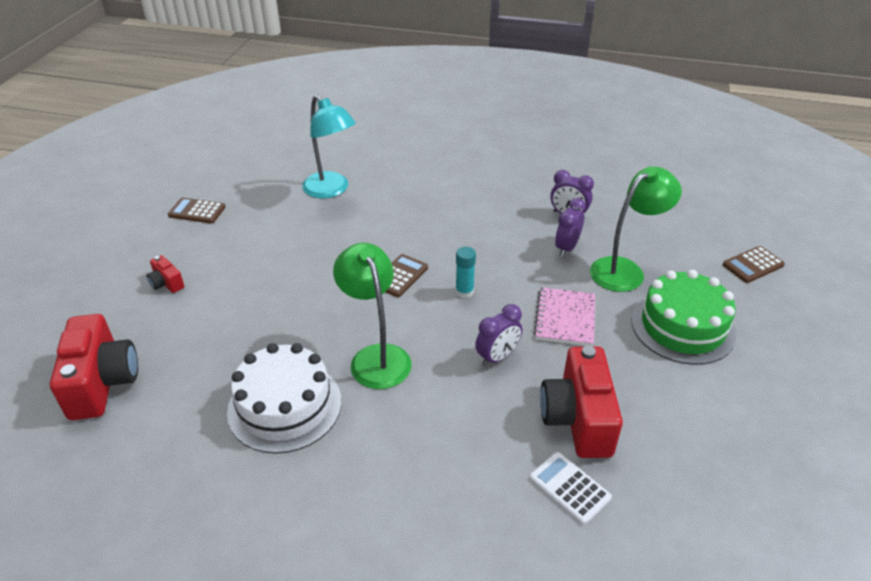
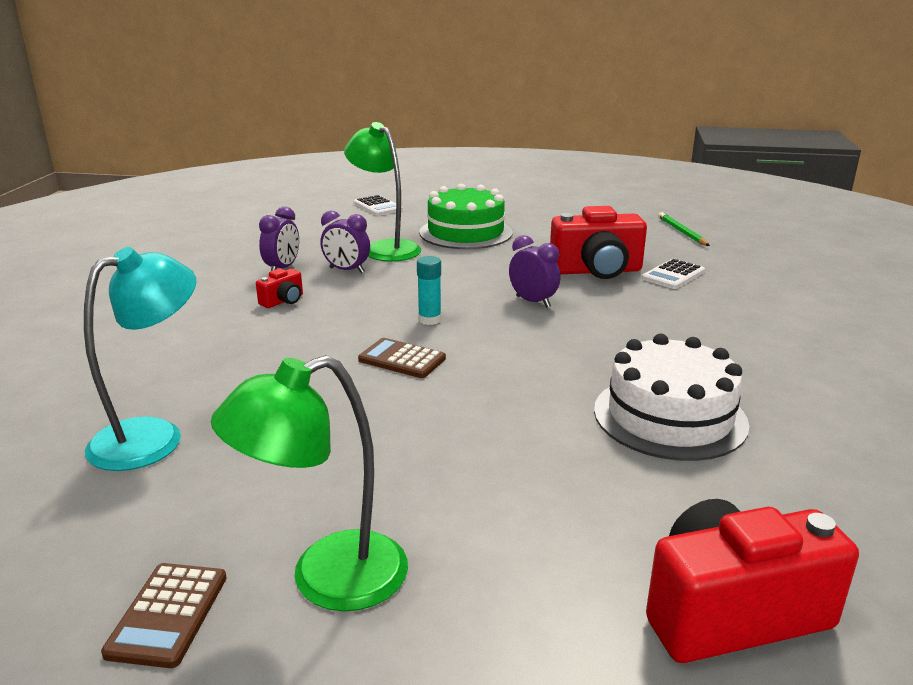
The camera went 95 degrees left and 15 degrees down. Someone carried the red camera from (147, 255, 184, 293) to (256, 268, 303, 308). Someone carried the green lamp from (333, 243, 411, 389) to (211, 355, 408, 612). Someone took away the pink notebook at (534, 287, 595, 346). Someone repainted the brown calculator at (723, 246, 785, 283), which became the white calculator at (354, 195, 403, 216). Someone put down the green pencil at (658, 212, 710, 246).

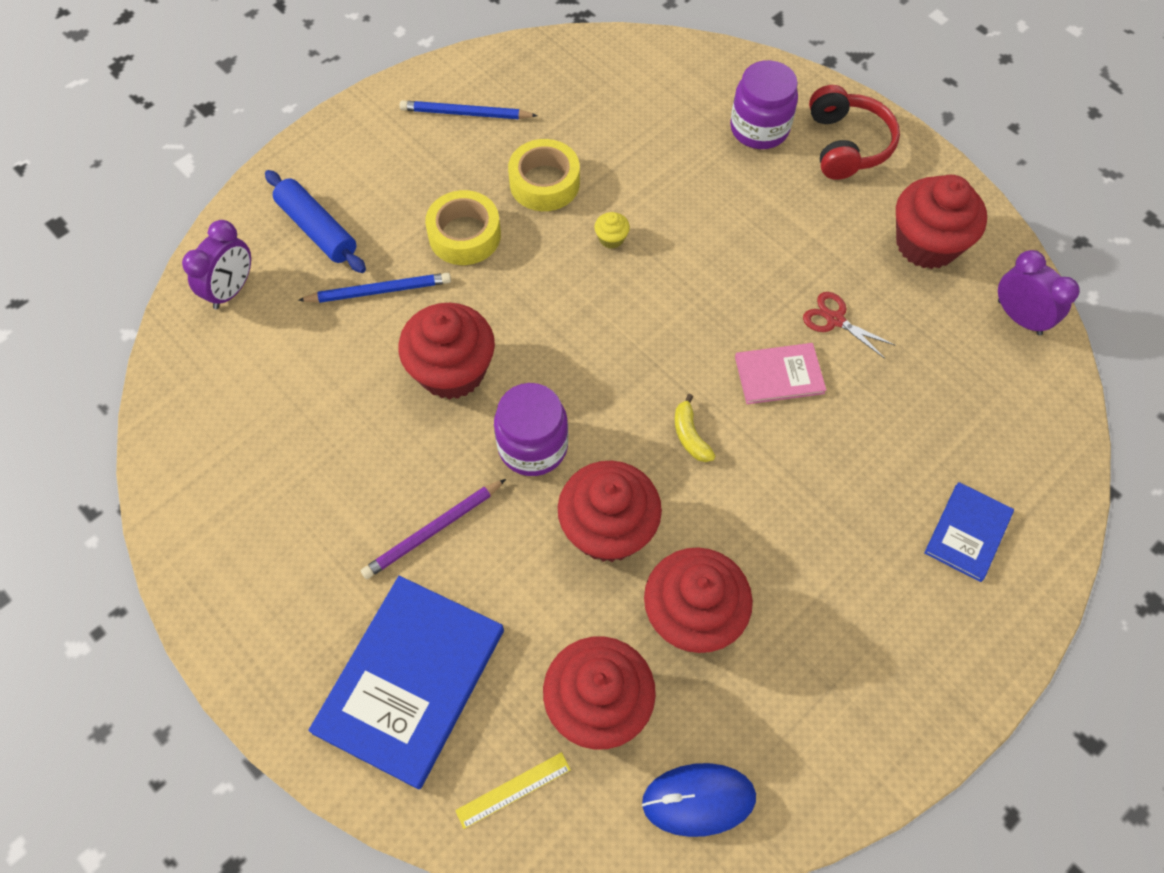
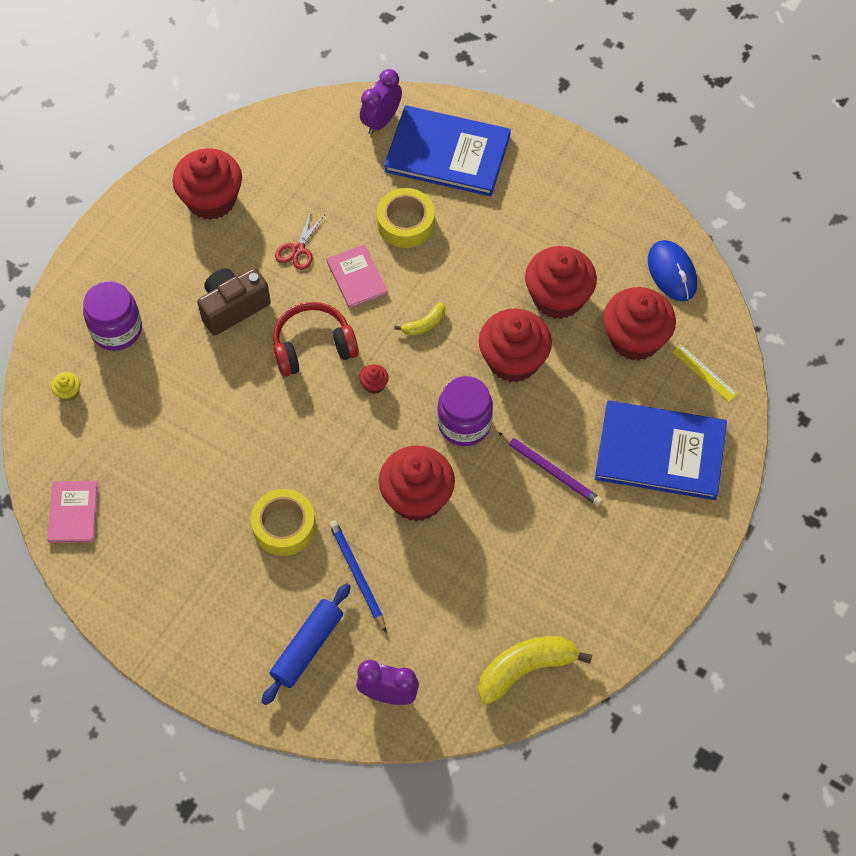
The camera went 105 degrees left and 0 degrees up. Someone took away the blue pencil at (400, 100, 538, 119). Someone carried the yellow tape from (508, 139, 580, 211) to (377, 188, 435, 248). Someone carried the yellow cupcake from (595, 212, 630, 249) to (51, 372, 80, 401). Someone carried the red headphones from (809, 85, 900, 180) to (273, 302, 359, 377). Someone scaled the blue book at (924, 482, 1014, 582) by 1.91. Someone carried the purple clock from (998, 250, 1080, 336) to (360, 69, 402, 135). Someone put down the pink book at (47, 481, 98, 543). Someone put down the brown camera at (197, 268, 271, 335). Someone put down the red cupcake at (359, 364, 389, 394). Someone put down the yellow banana at (478, 636, 592, 705).

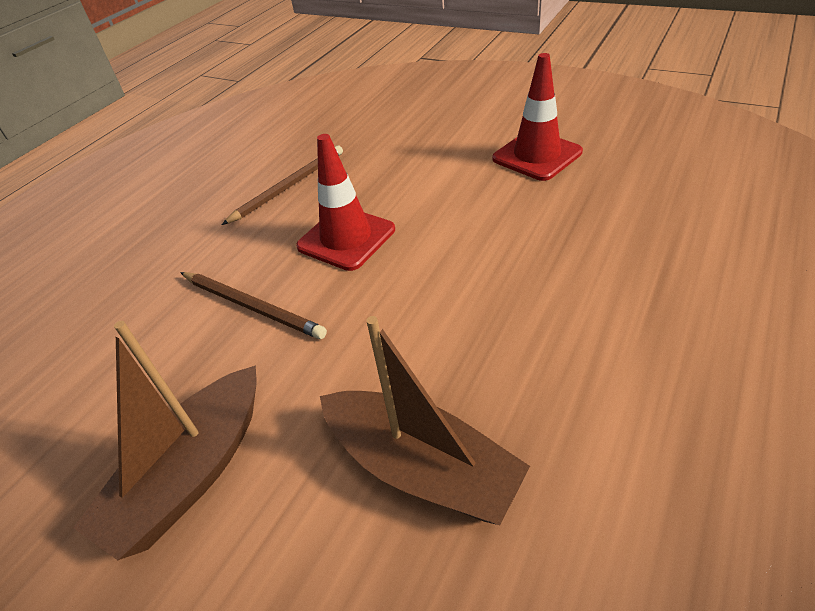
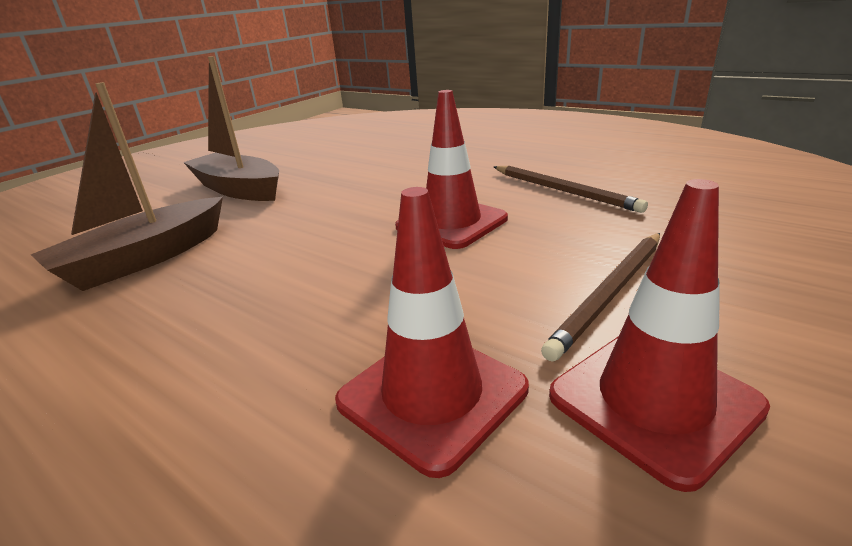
The camera went 95 degrees right and 15 degrees down. Someone carried the brown pencil from (180, 272, 327, 339) to (541, 233, 660, 362). Someone put down the red traffic cone at (335, 187, 529, 478).

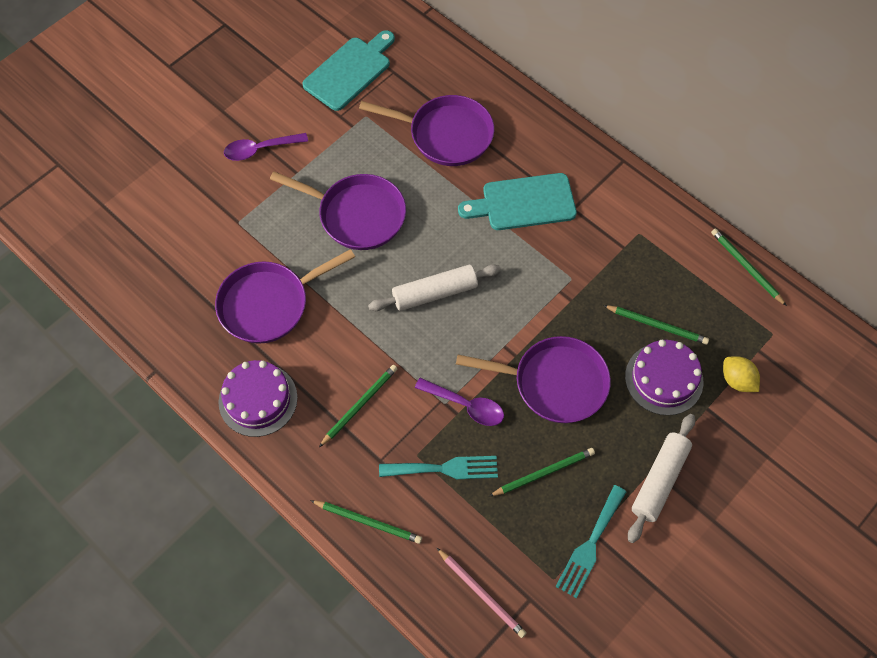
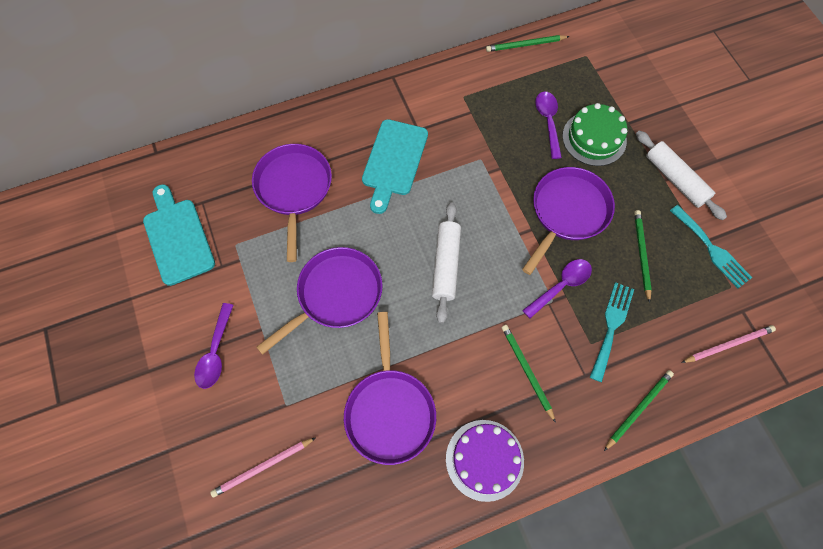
The camera went 65 degrees left and 5 degrees up. Someone rotated the purple pan at (359, 95, 494, 166) by 45 degrees counterclockwise. Someone swapped the green pencil at (603, 305, 709, 345) for the purple spoon at (535, 92, 562, 159). Someone repainted the purple cake at (625, 340, 703, 416), which became the green cake at (562, 103, 627, 166). Someone took away the yellow lemon at (723, 356, 760, 392). Someone put down the pink pencil at (210, 437, 316, 498).

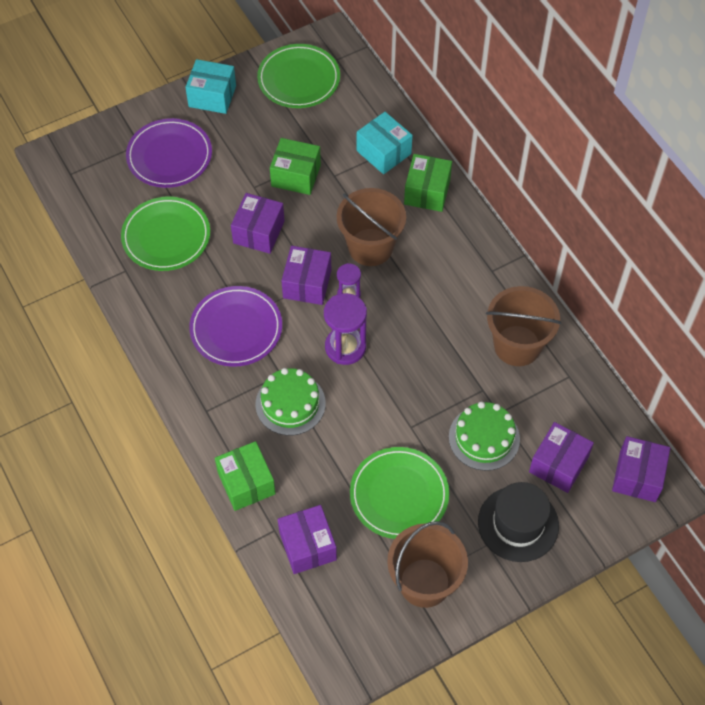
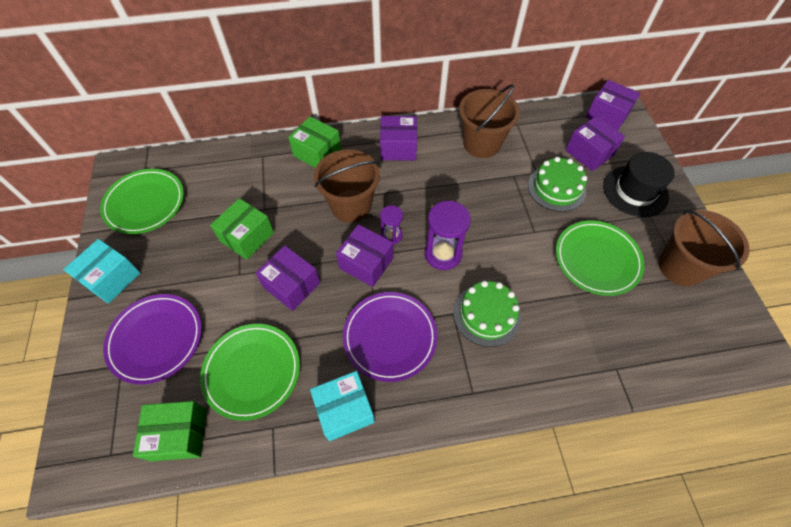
The camera went 70 degrees left and 0 degrees up. Someone carried the green box from (215, 441, 276, 511) to (133, 401, 207, 462). Someone carried the purple box from (278, 505, 337, 574) to (380, 116, 417, 161). Someone carried the turquoise box from (357, 112, 413, 174) to (310, 371, 375, 441).

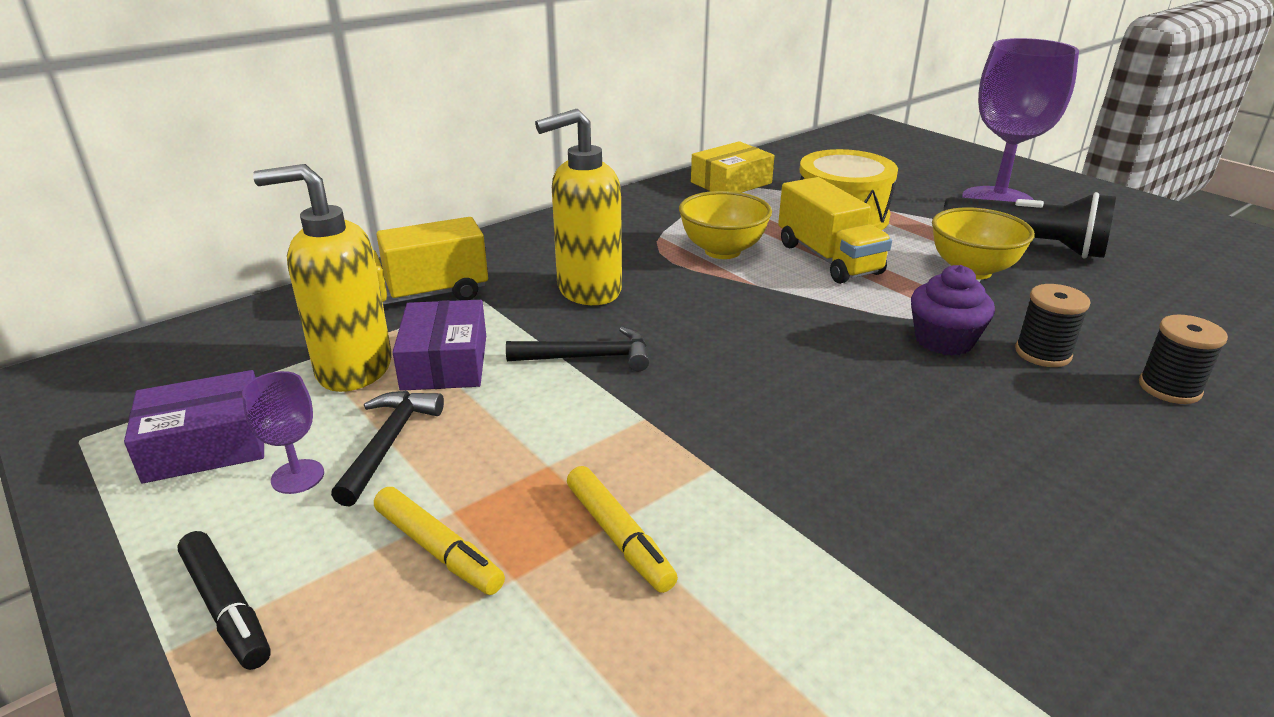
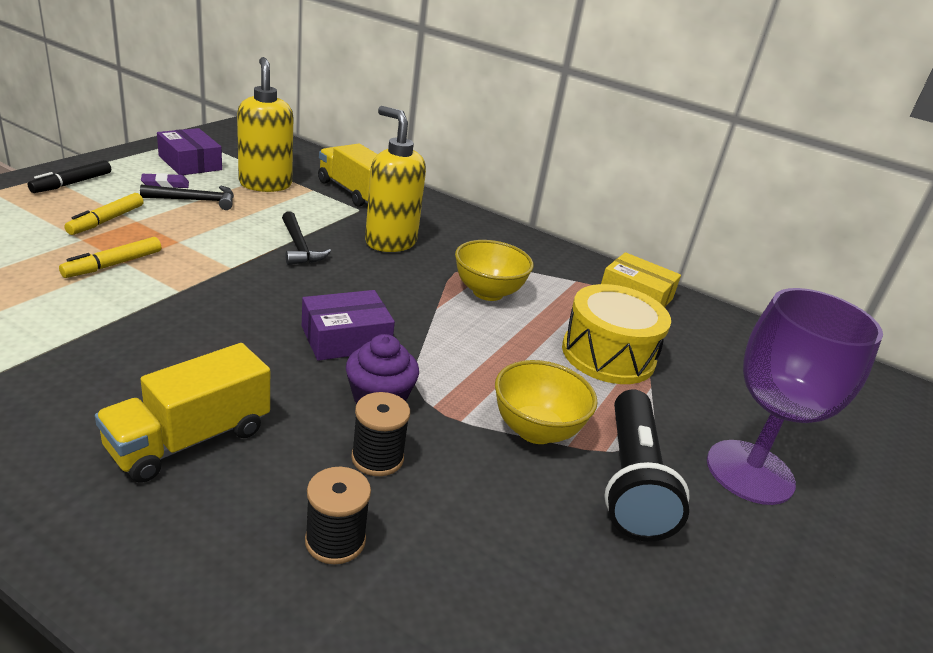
The camera went 65 degrees right and 0 degrees up. Someone swapped the purple goblet at (242, 371, 324, 494) for the purple eraser at (141, 173, 189, 188). Someone carried the purple box from (393, 300, 486, 391) to (302, 290, 395, 361). Someone carried the yellow truck from (778, 177, 892, 284) to (95, 343, 270, 483).

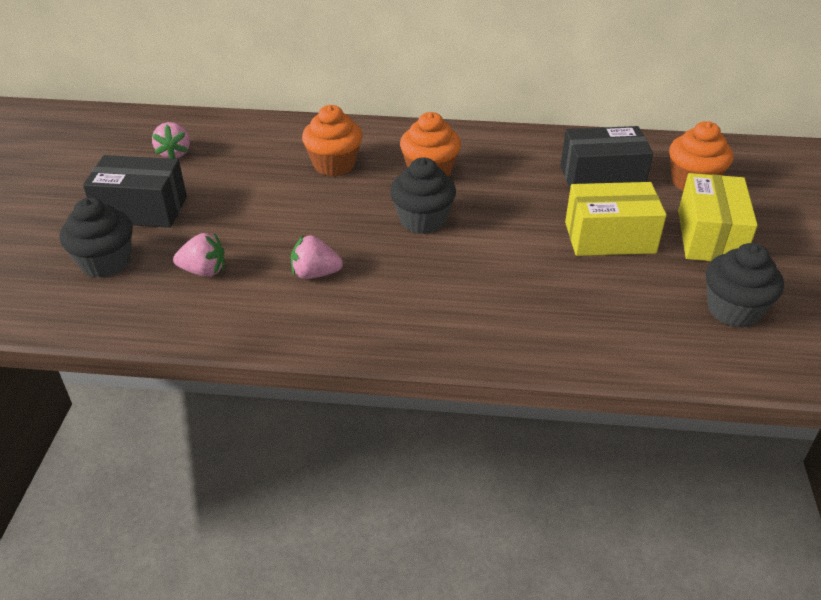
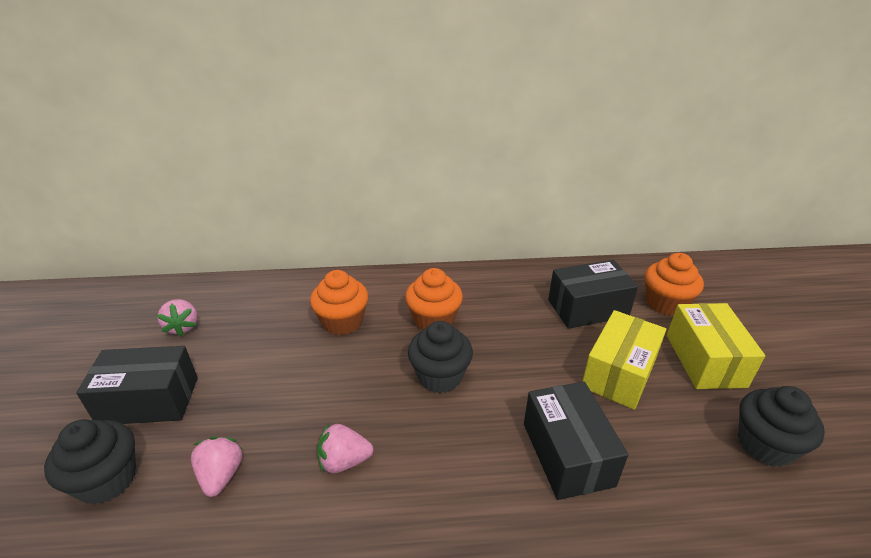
The camera went 10 degrees left and 5 degrees down. Someone rotated the pink strawberry at (173, 233, 225, 277) by 90 degrees counterclockwise. Someone rotated the yellow box at (565, 182, 666, 256) by 45 degrees counterclockwise. Someone put down the black box at (524, 381, 628, 500).

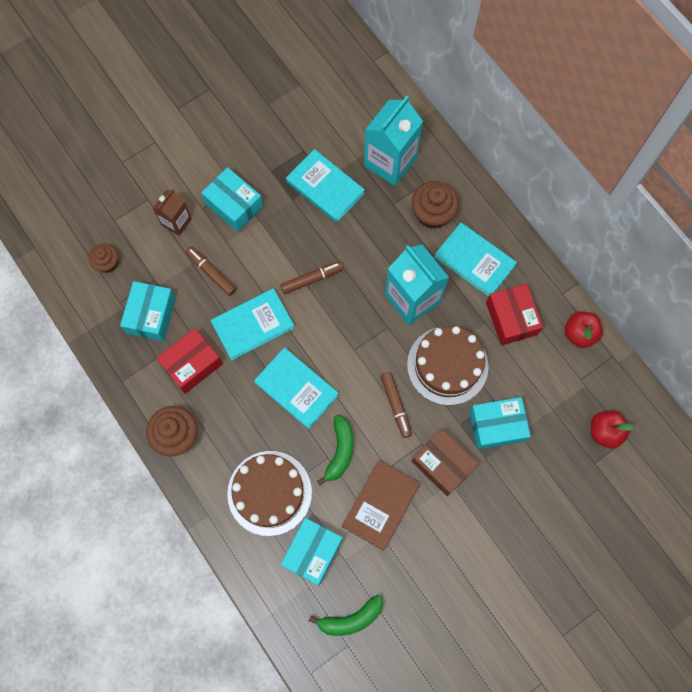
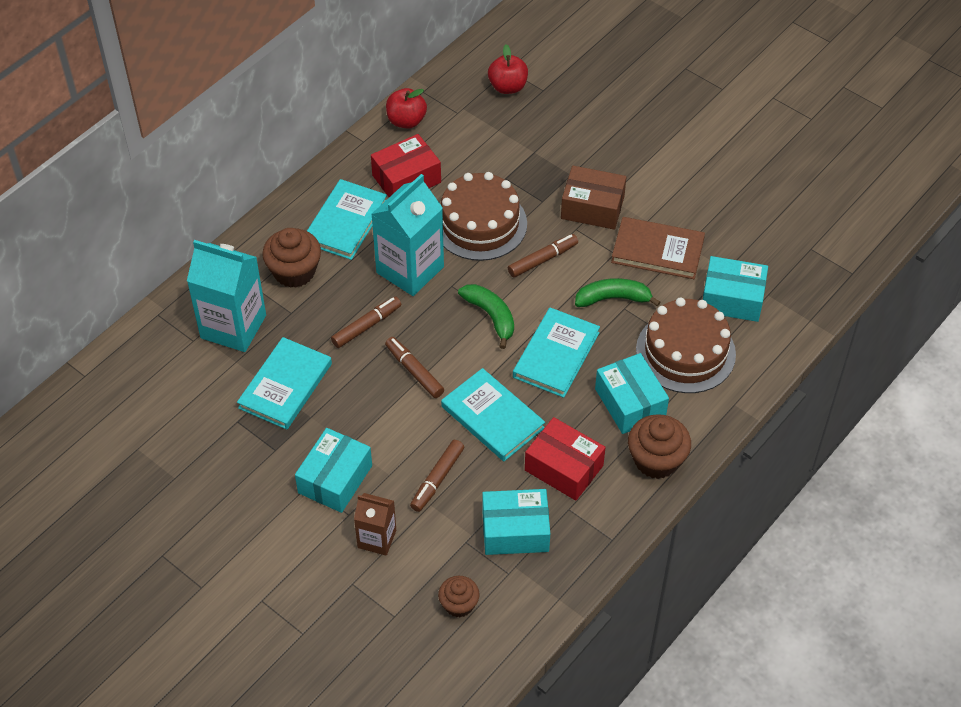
The camera went 105 degrees left and 20 degrees down. Someone carried the green banana from (309, 594, 383, 636) to (458, 284, 514, 349). Someone rotated the brown box at (411, 428, 479, 496) by 75 degrees clockwise. Someone carried the turquoise box from (469, 397, 531, 449) to (595, 353, 669, 434). Someone put down the brown marker at (331, 296, 401, 348).

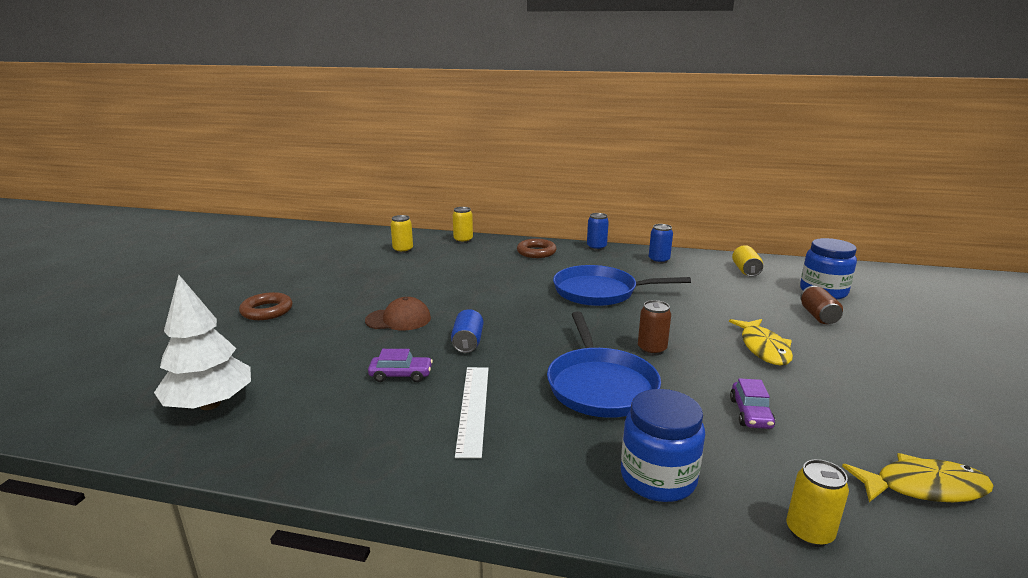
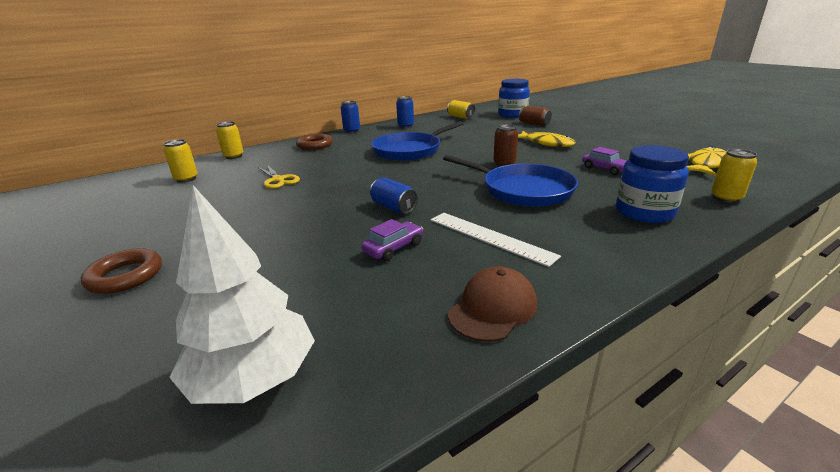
The camera went 45 degrees left and 5 degrees up. Someone carried the brown cap from (365, 297, 431, 330) to (448, 266, 537, 342). Someone put down the yellow scissors at (258, 165, 300, 189).

